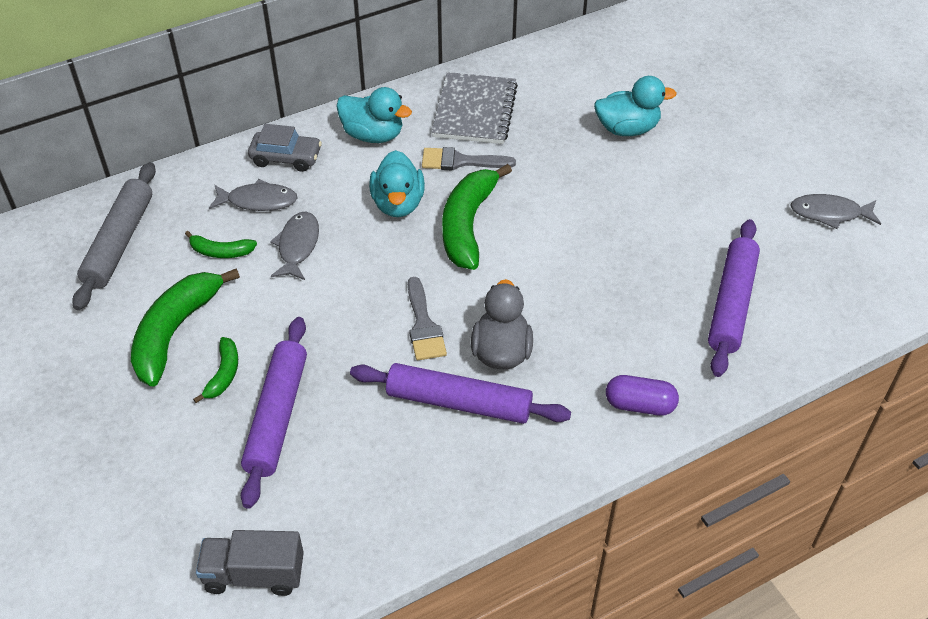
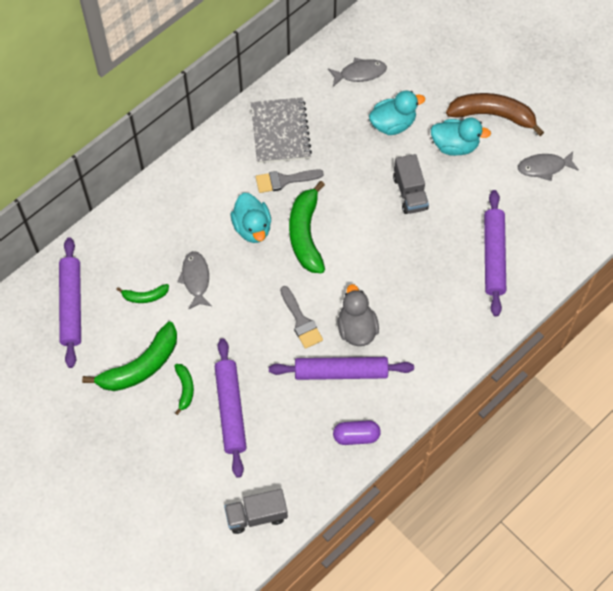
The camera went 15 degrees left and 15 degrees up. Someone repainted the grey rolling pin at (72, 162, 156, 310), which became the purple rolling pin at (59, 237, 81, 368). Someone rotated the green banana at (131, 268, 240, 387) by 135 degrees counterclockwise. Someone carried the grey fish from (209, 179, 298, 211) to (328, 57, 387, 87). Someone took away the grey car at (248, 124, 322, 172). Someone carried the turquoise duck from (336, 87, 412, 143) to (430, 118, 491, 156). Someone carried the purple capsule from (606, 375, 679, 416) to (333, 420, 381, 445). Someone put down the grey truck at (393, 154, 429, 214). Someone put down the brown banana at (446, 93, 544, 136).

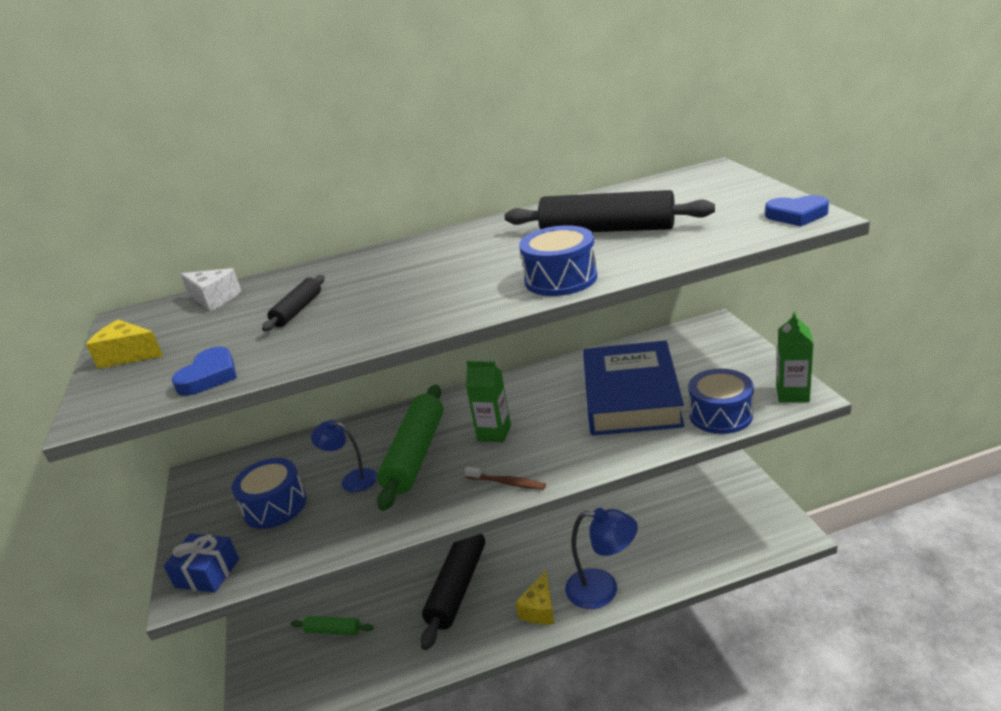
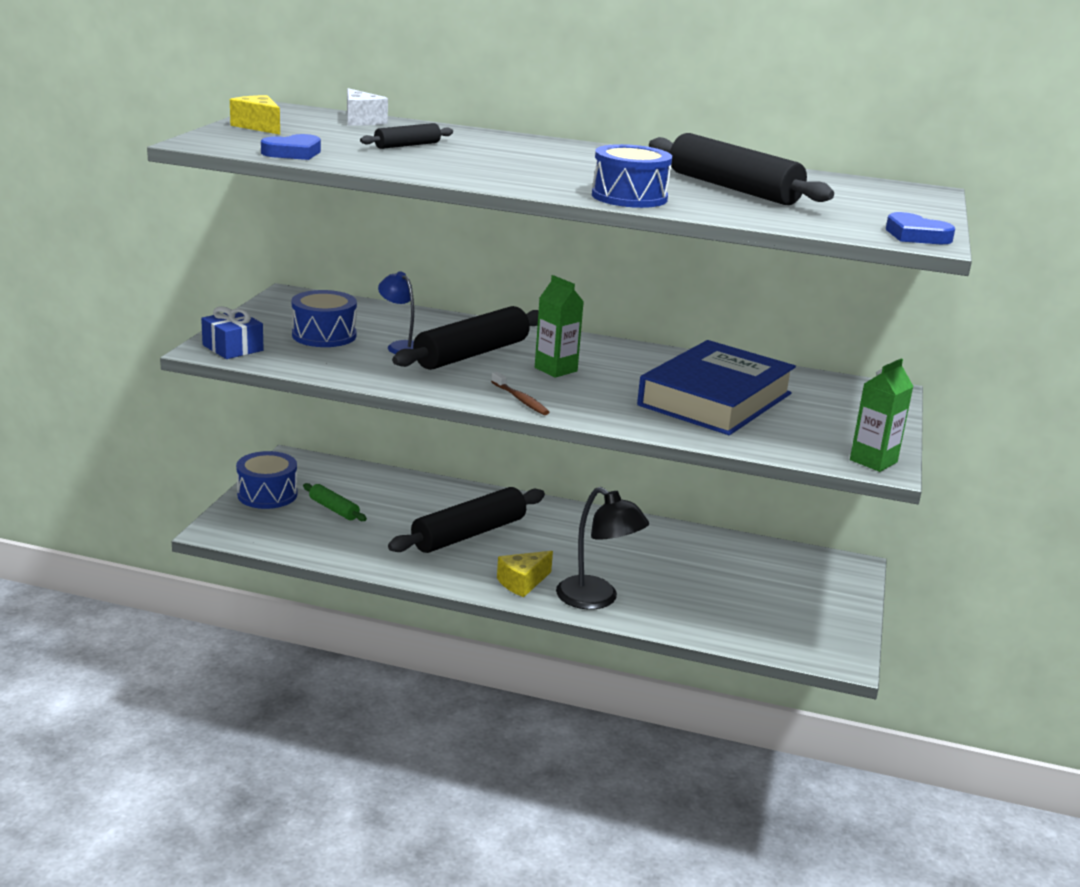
The camera went 25 degrees right and 5 degrees down. Someone repainted the green rolling pin at (377, 385, 443, 511), which became the black rolling pin at (392, 306, 539, 370). Someone repainted the blue lamp at (565, 508, 638, 609), which became the black lamp at (556, 487, 649, 610). Someone carried the blue drum from (688, 369, 754, 434) to (236, 451, 297, 509).

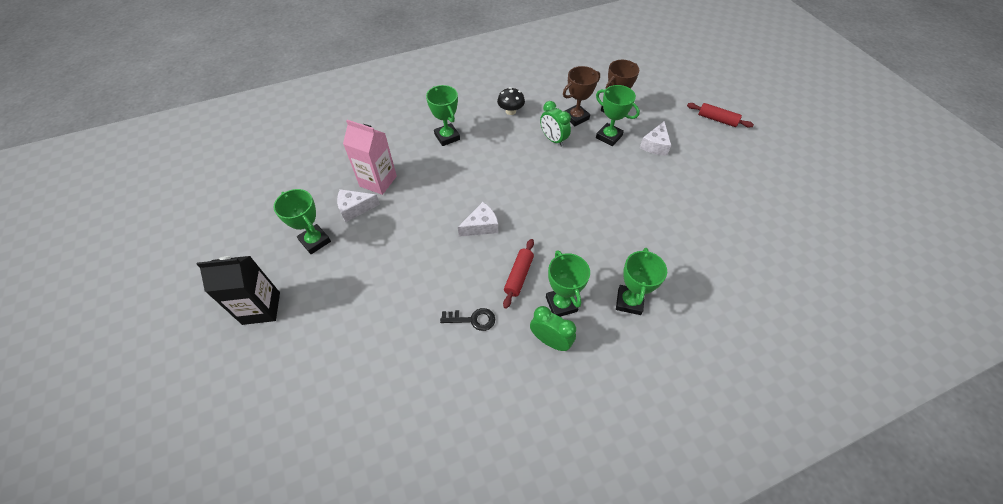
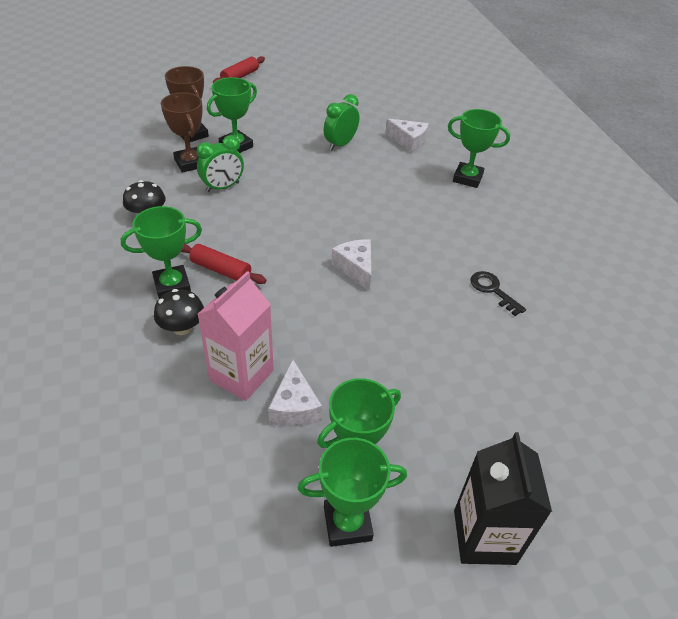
The camera went 85 degrees left and 10 degrees down. Someone rotated the black key at (440, 308, 495, 331) by 45 degrees counterclockwise. Someone carried the red rolling pin from (503, 239, 534, 309) to (181, 244, 266, 284). Someone carried the green clock from (530, 306, 576, 351) to (324, 94, 359, 150). Someone carried the green trophy from (546, 250, 590, 317) to (298, 438, 407, 547). Someone carried the white cheese from (640, 121, 671, 156) to (385, 119, 428, 153). Someone put down the black mushroom at (154, 289, 204, 335).

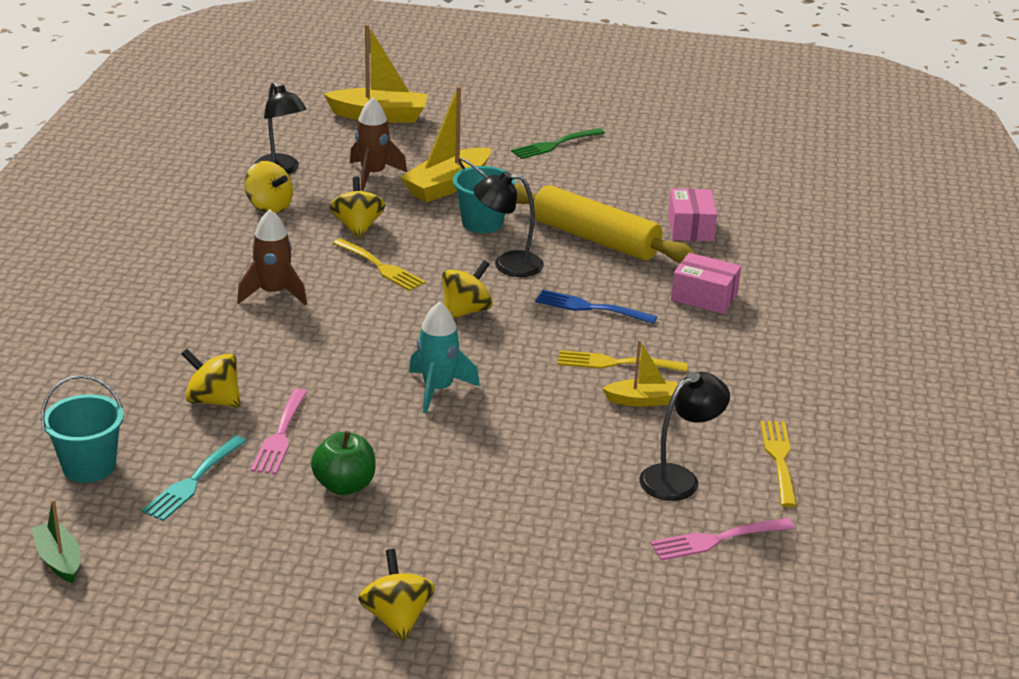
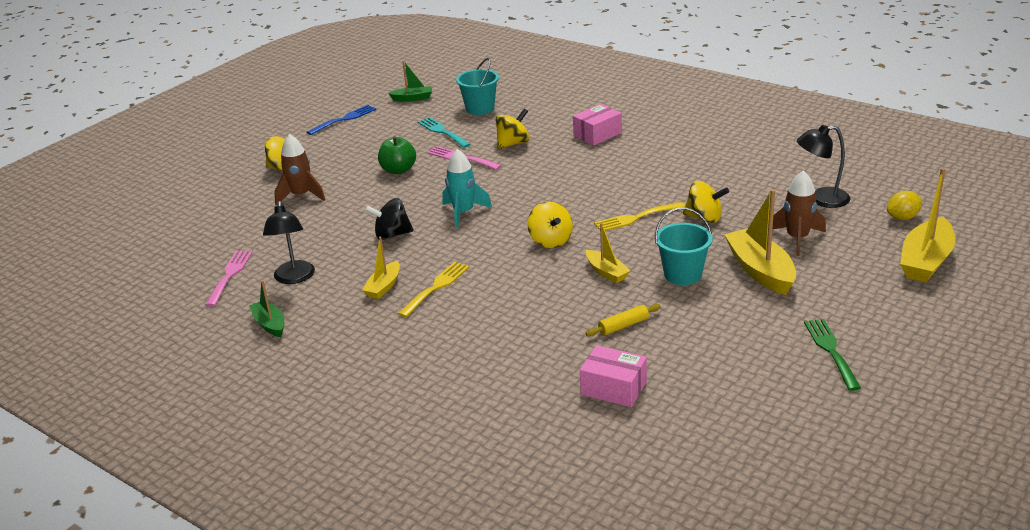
The camera went 120 degrees right and 0 degrees up. Someone carried the brown rocket from (237, 210, 307, 305) to (274, 134, 326, 206). Someone took away the yellow spinning top at (244, 161, 293, 213). Someone swapped the black lamp at (473, 171, 544, 277) for the yellow boat at (586, 222, 631, 283). Someone scaled the yellow rolling pin at (514, 184, 696, 263) by 0.41. Someone carried the blue fork from (535, 290, 657, 324) to (307, 105, 377, 135). Someone carried the pink box from (671, 253, 741, 314) to (573, 104, 622, 145). Someone swapped the yellow fork at (760, 421, 797, 507) for the green boat at (249, 280, 284, 337). Someone put down the black spinning top at (365, 198, 414, 240). Someone put down the yellow lemon at (887, 191, 922, 220).

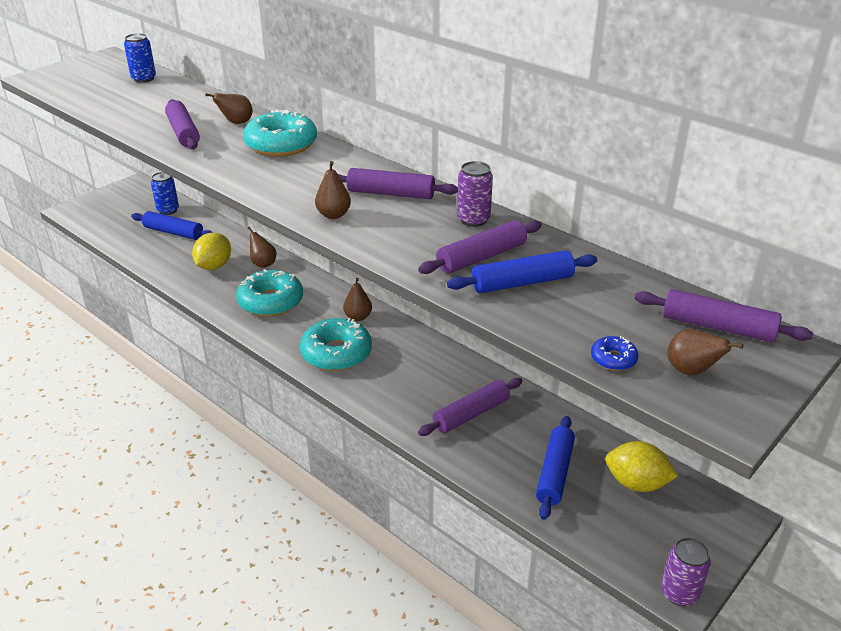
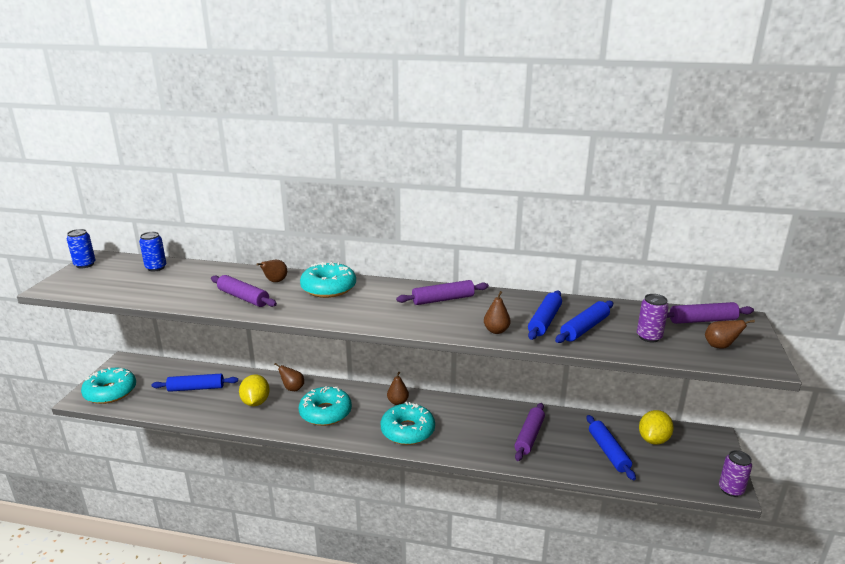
The camera went 30 degrees left and 10 degrees down. Someone carried the blue can from (151, 172, 179, 215) to (67, 229, 96, 268). Someone carried the brown pear from (315, 161, 351, 219) to (484, 291, 510, 334). Someone repainted the purple rolling pin at (418, 220, 542, 274), which became the blue rolling pin at (528, 291, 562, 340). Someone carried the purple can from (457, 161, 493, 227) to (637, 294, 669, 343). Someone took away the blue donut at (591, 336, 638, 371). Someone rotated the yellow lemon at (605, 441, 678, 492) by 45 degrees counterclockwise. Someone put down the turquoise donut at (81, 367, 136, 404).

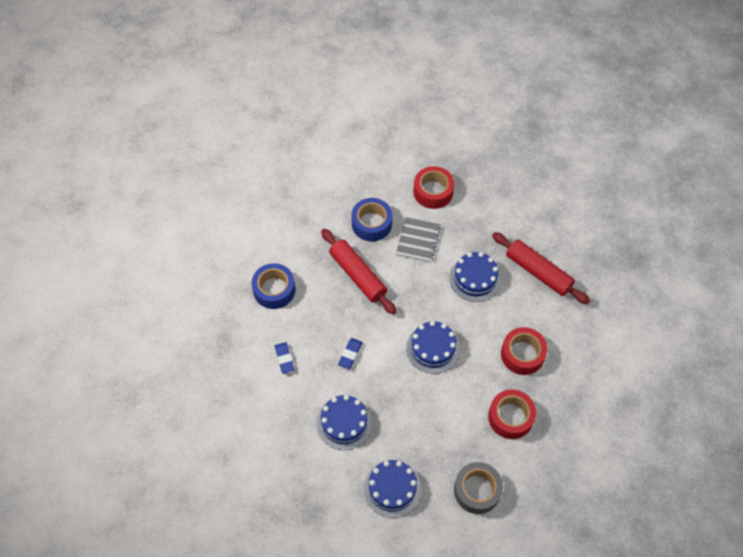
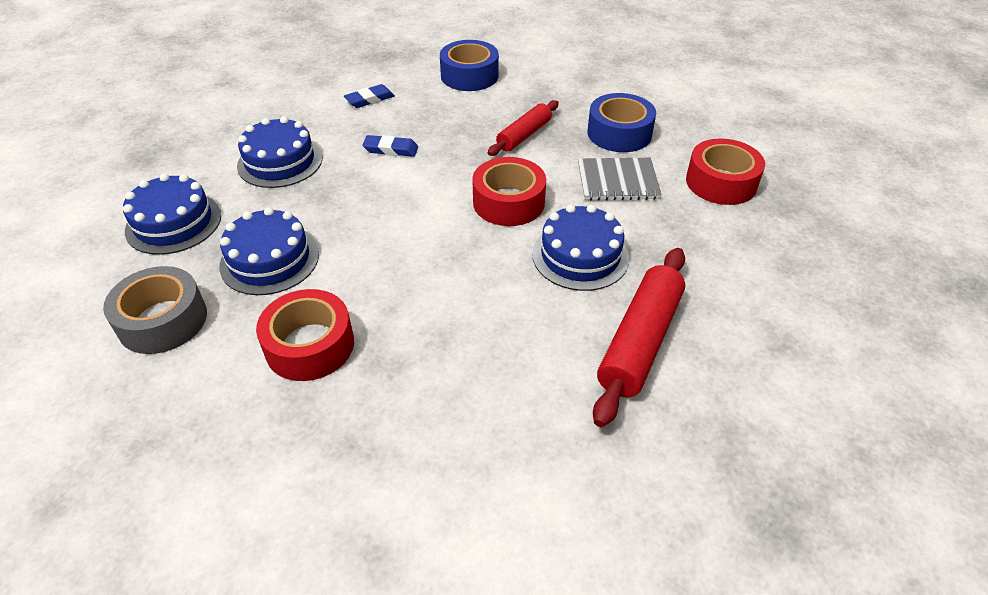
The camera went 75 degrees right and 15 degrees down. Someone scaled the red rolling pin at (321, 229, 396, 315) by 0.63. Someone carried the blue cake from (406, 321, 460, 374) to (219, 207, 319, 295). Someone carried the red tape from (501, 327, 548, 375) to (472, 157, 546, 226).

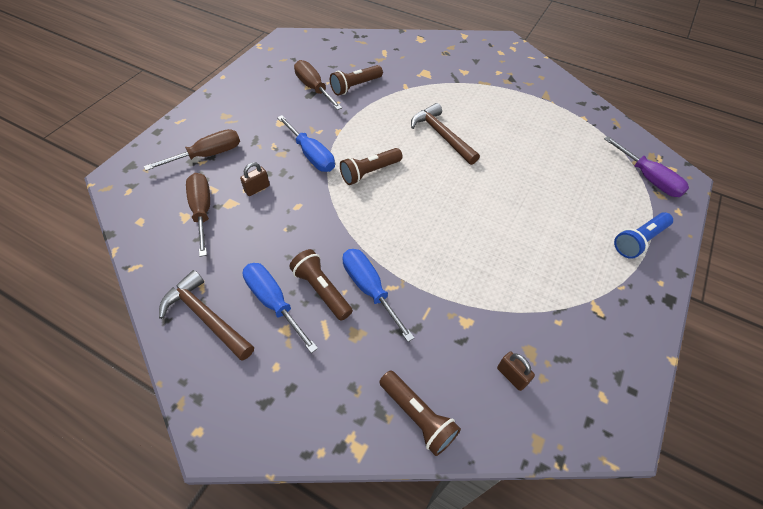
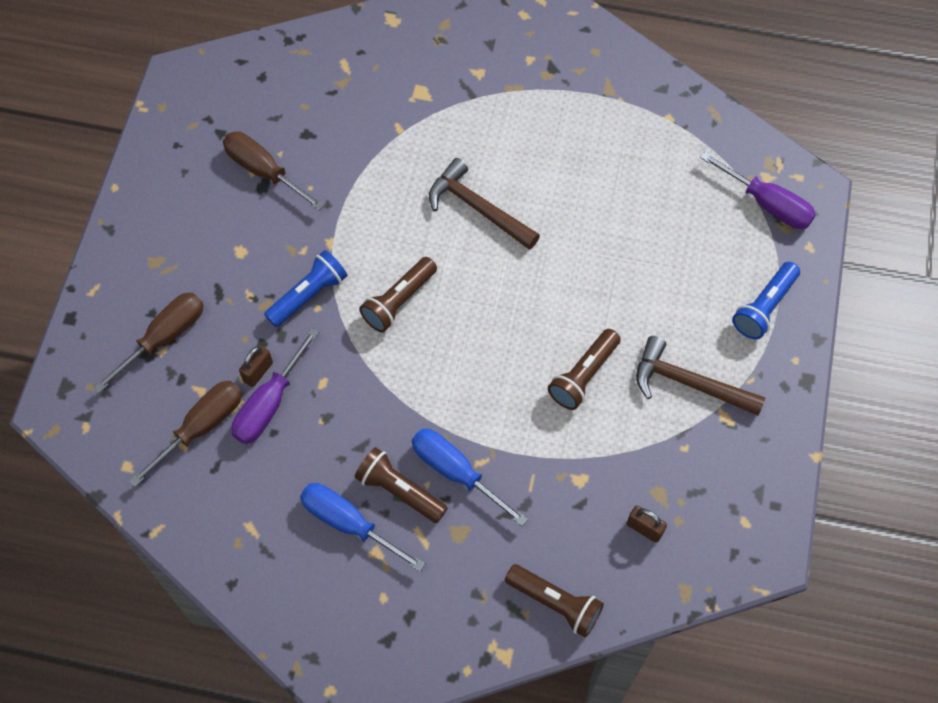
The camera went 15 degrees left and 10 degrees up. Someone carried the brown hammer from (159, 270, 254, 361) to (636, 336, 765, 415). Someone rotated the brown screwdriver at (186, 173, 210, 257) by 75 degrees clockwise. Someone swapped the blue screwdriver at (277, 115, 335, 172) for the blue flashlight at (264, 250, 348, 327). Someone carried the brown flashlight from (330, 65, 383, 95) to (548, 329, 620, 410). Someone put down the purple screwdriver at (231, 328, 319, 444).

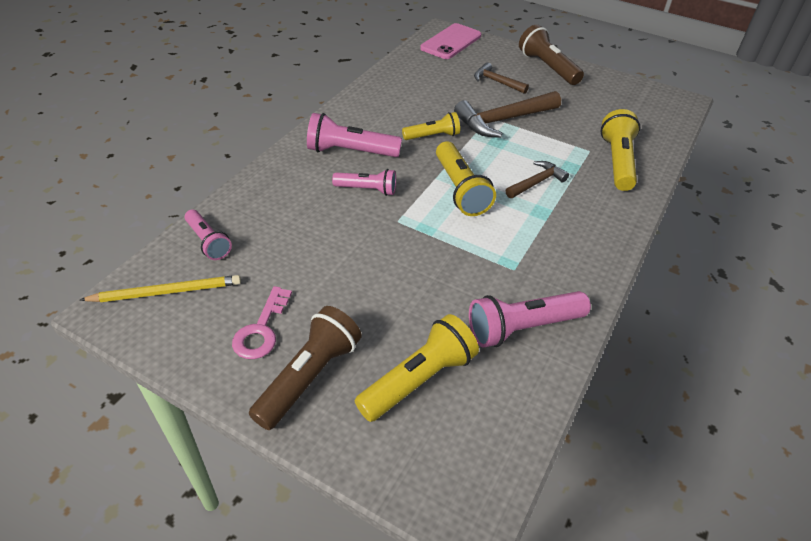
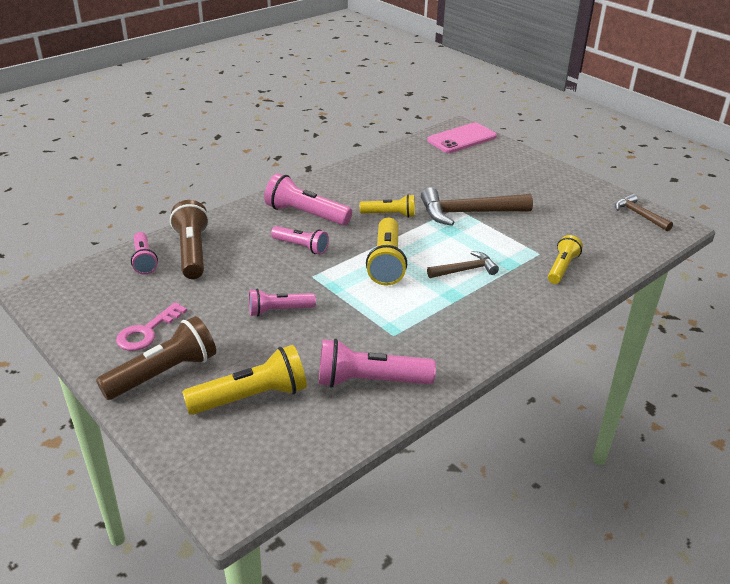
The camera went 20 degrees right and 10 degrees down. Someone took away the yellow pencil at (80, 275, 241, 302). Someone carried the brown hammer from (474, 62, 529, 94) to (615, 193, 673, 231). Someone carried the brown flashlight from (519, 25, 584, 85) to (170, 200, 209, 279). Someone scaled the yellow flashlight at (601, 109, 640, 191) by 0.64. Someone put down the pink flashlight at (249, 289, 316, 316).

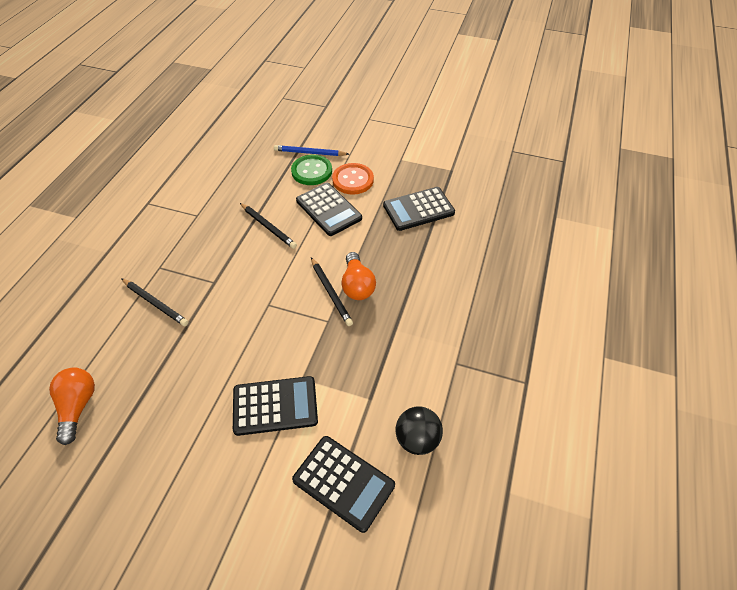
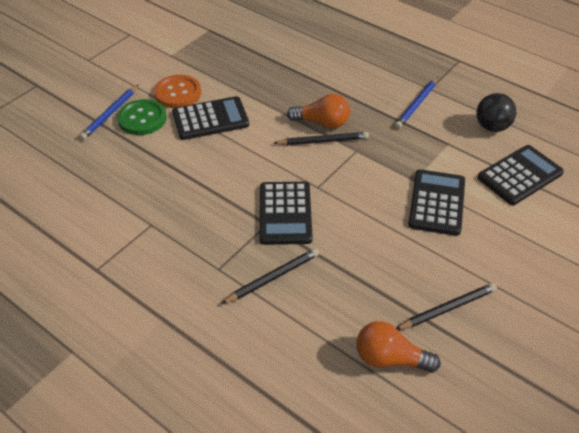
The camera went 70 degrees left and 5 degrees down. Someone carried the black pencil from (240, 203, 297, 249) to (396, 283, 497, 330). Someone carried the black calculator from (383, 187, 455, 231) to (260, 182, 313, 245). Someone put down the blue pencil at (395, 77, 438, 129).

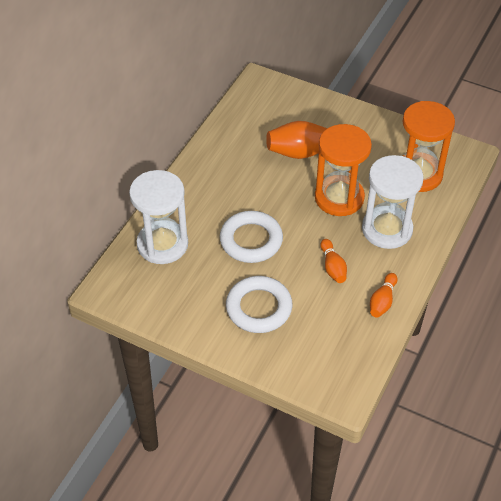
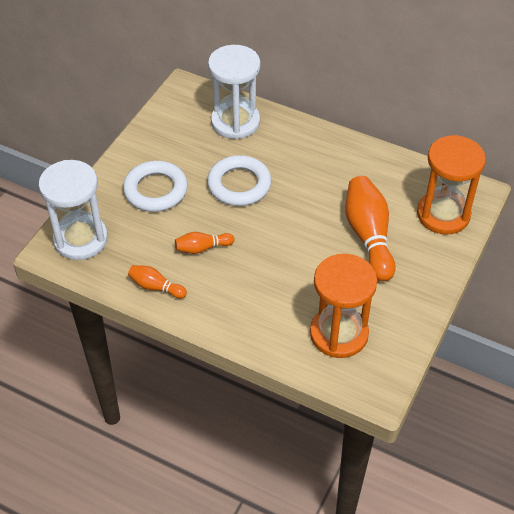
The camera went 90 degrees right and 0 degrees up. Someone carried the orange hourglass from (315, 124, 372, 216) to (417, 135, 486, 234). Someone carried the white hourglass from (362, 155, 424, 249) to (39, 160, 108, 260).

